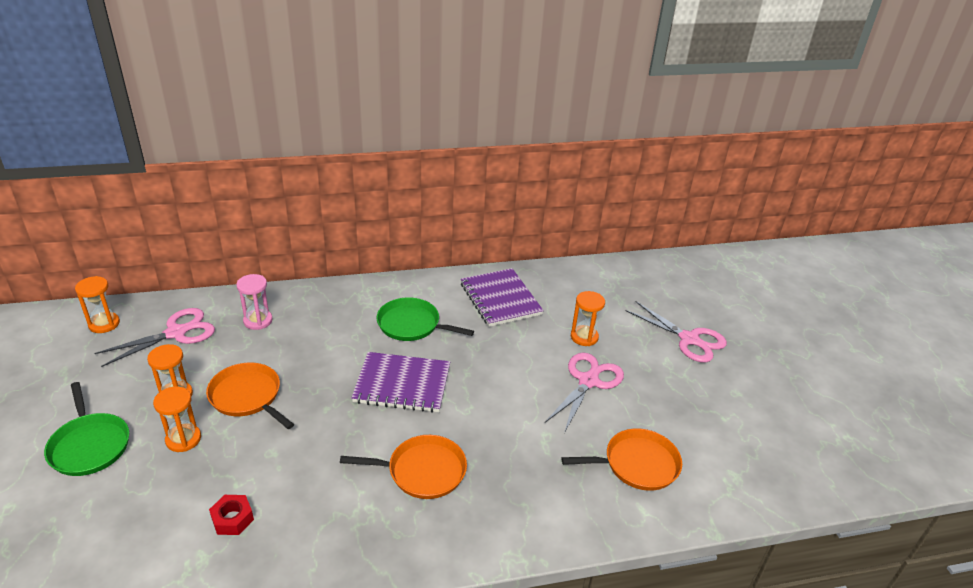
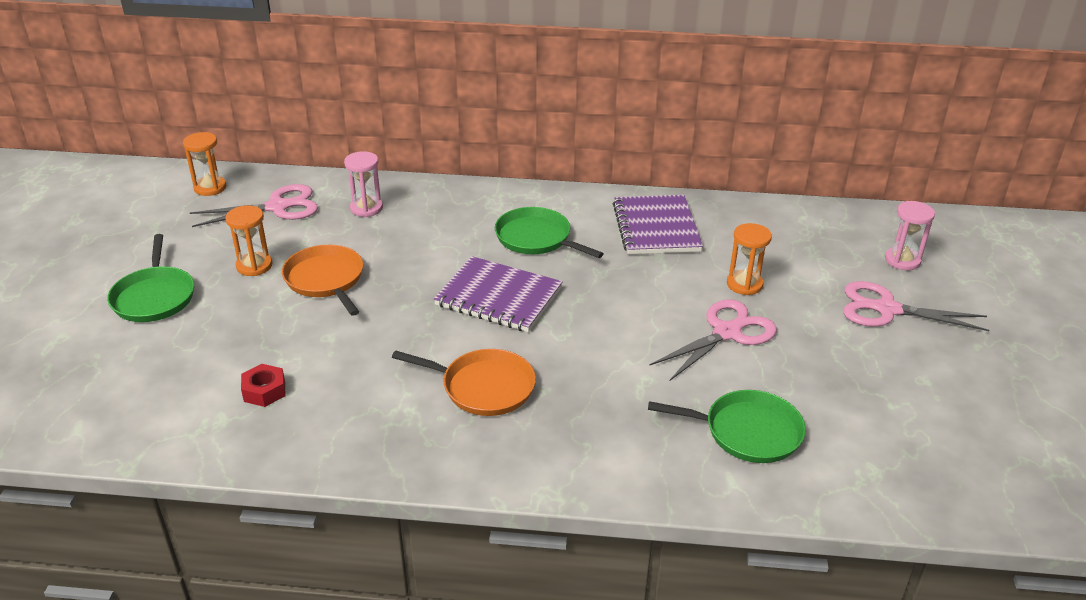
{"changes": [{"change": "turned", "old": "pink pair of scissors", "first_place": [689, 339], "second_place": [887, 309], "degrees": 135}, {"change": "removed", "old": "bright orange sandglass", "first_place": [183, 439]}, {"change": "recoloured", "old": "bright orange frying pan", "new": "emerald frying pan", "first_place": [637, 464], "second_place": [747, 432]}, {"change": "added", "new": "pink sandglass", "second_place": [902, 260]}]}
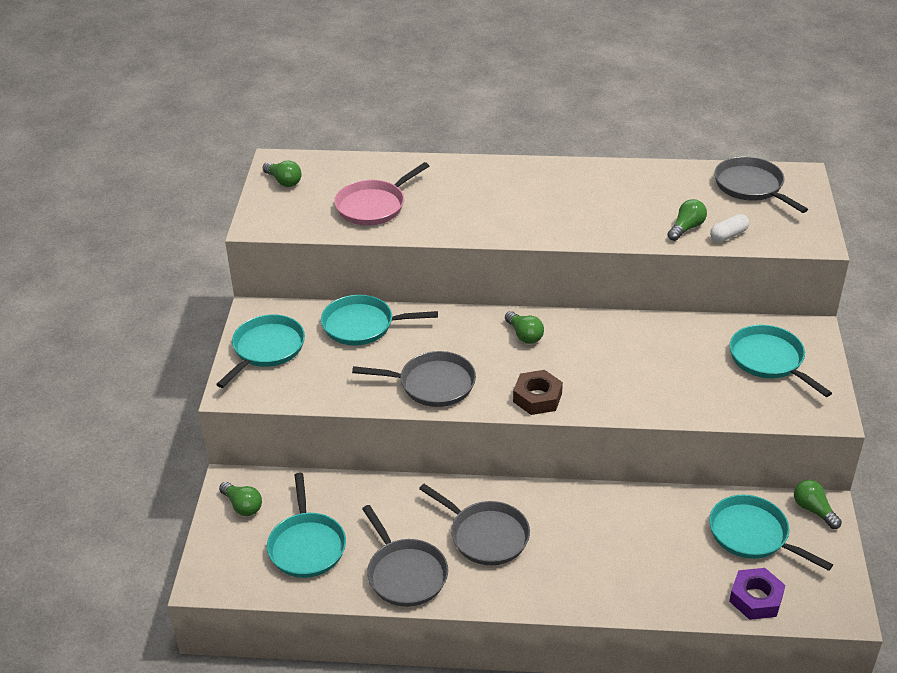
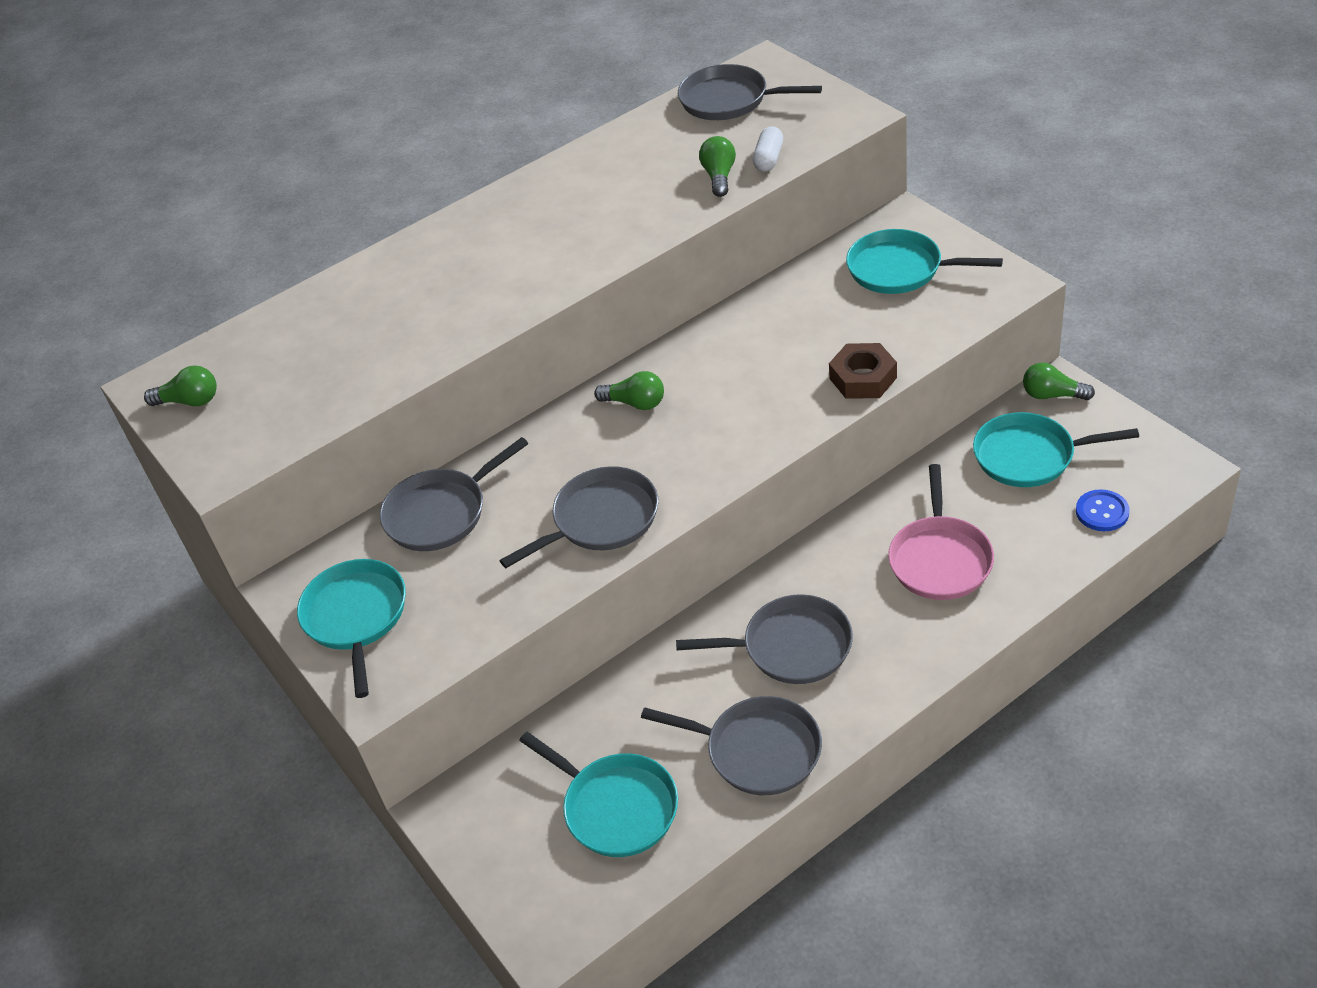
{"changes": [{"change": "moved", "old": "pink frying pan", "first_place": [373, 206], "second_place": [940, 559]}, {"change": "recoloured", "old": "turquoise frying pan", "new": "ash-grey frying pan", "first_place": [362, 325], "second_place": [440, 513]}, {"change": "moved", "old": "russet hex nut", "first_place": [537, 397], "second_place": [863, 378]}, {"change": "removed", "old": "emerald bulb", "first_place": [242, 506]}, {"change": "replaced", "old": "violet hex nut", "new": "royal blue shirt button", "first_place": [756, 598], "second_place": [1102, 512]}]}
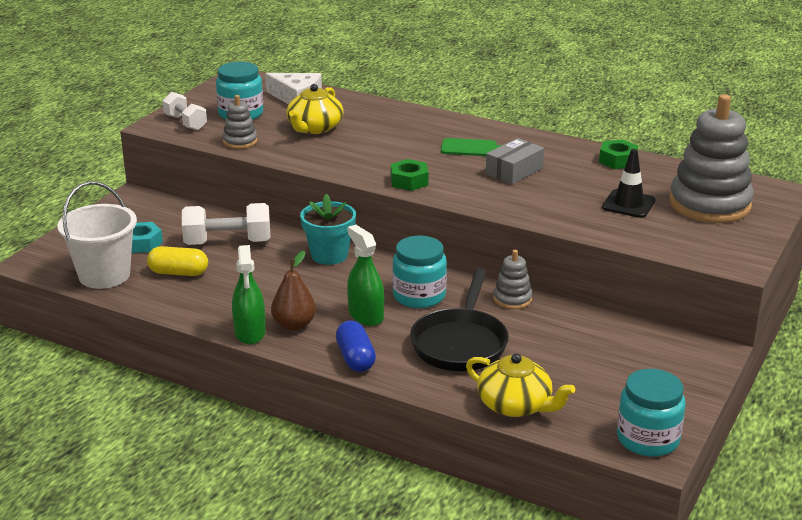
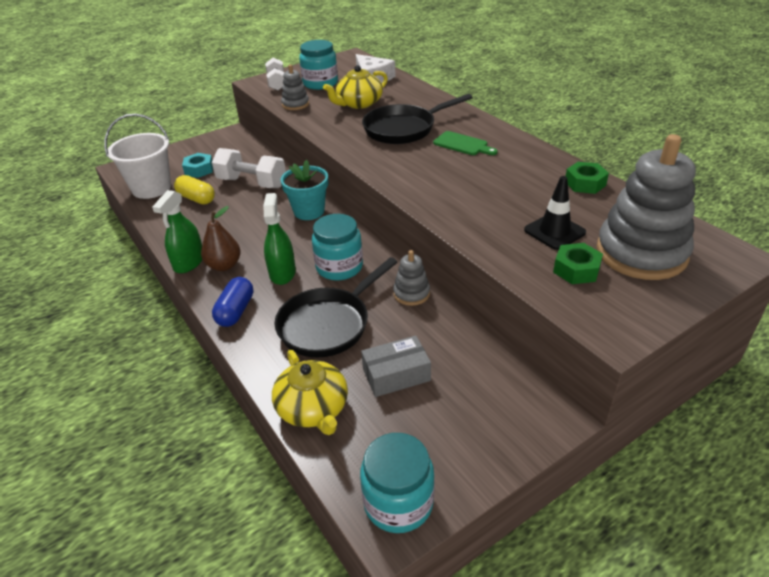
{"changes": [{"change": "moved", "old": "ash-grey box", "first_place": [514, 171], "second_place": [396, 375]}, {"change": "moved", "old": "emerald hex nut", "first_place": [409, 181], "second_place": [576, 269]}, {"change": "added", "new": "jet-black frying pan", "second_place": [403, 129]}]}
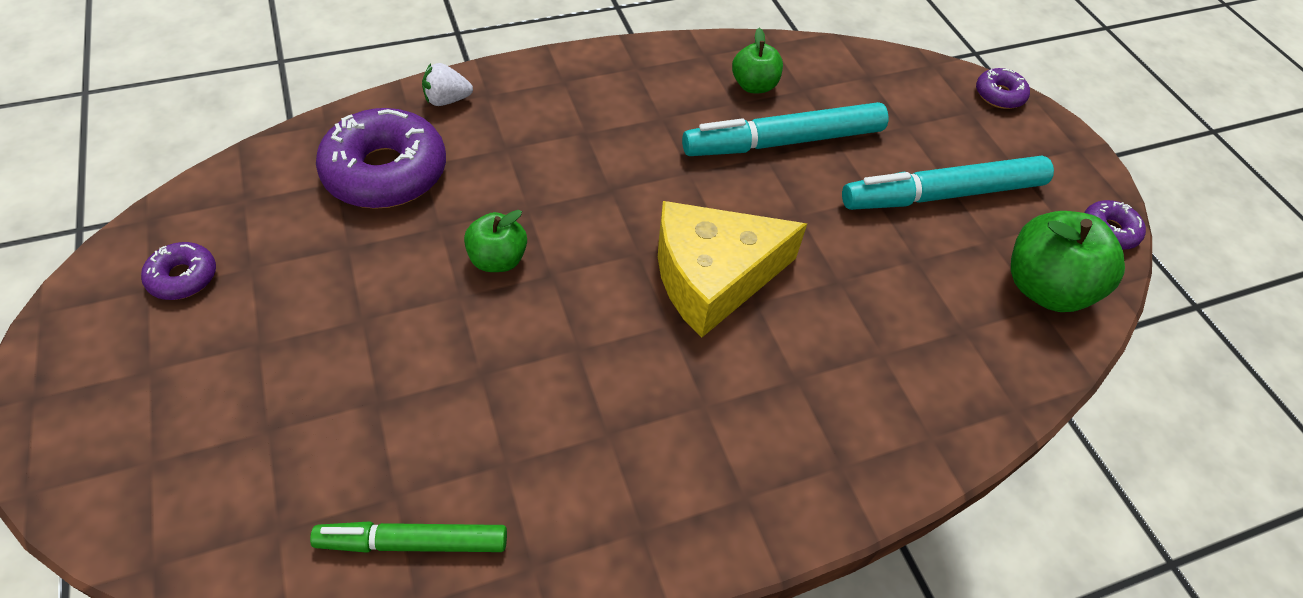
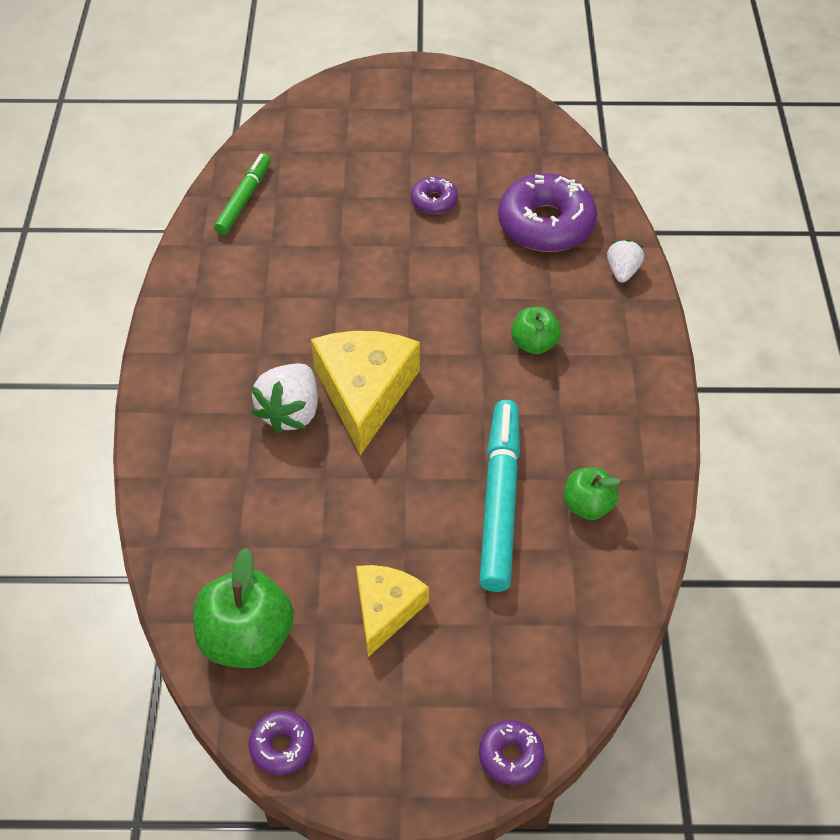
{"changes": [{"change": "replaced", "old": "turquoise felt pen", "new": "bright yellow cheese wedge", "first_place": [943, 194], "second_place": [386, 609]}, {"change": "moved", "old": "emerald toy apple", "first_place": [498, 259], "second_place": [534, 344]}, {"change": "moved", "old": "violet doughnut", "first_place": [183, 277], "second_place": [434, 201]}, {"change": "added", "new": "white toy strawberry", "second_place": [290, 412]}]}
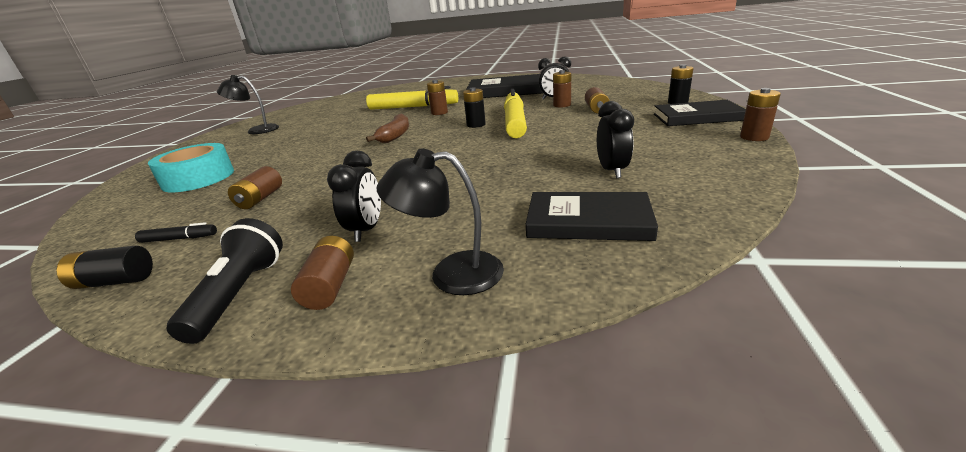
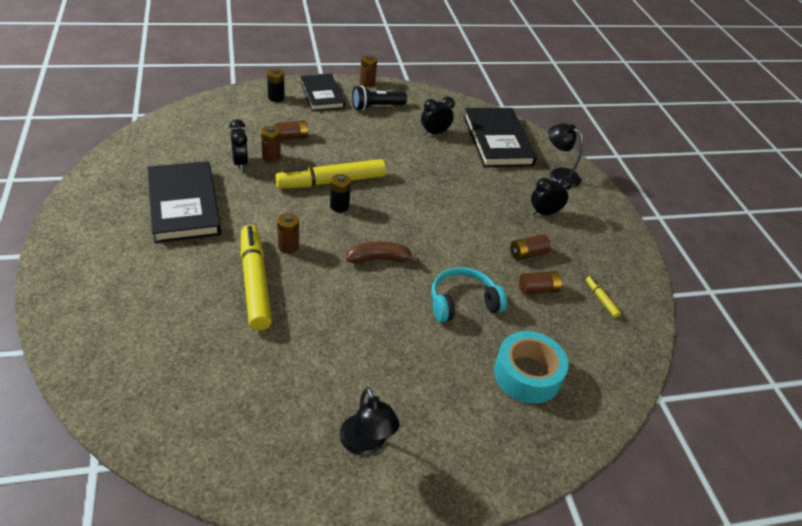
{"changes": [{"change": "turned", "old": "jet-black lamp", "first_place": [451, 273], "second_place": [559, 174], "degrees": 150}, {"change": "resized", "old": "jet-black hardcover", "first_place": [588, 221], "second_place": [497, 141], "factor": 1.51}, {"change": "moved", "old": "jet-black flashlight", "first_place": [240, 293], "second_place": [376, 107]}, {"change": "recoloured", "old": "jet-black felt pen", "new": "bright yellow felt pen", "first_place": [179, 239], "second_place": [601, 299]}, {"change": "moved", "old": "russet AA battery", "first_place": [330, 286], "second_place": [527, 254]}, {"change": "removed", "old": "jet-black AA battery", "first_place": [115, 281]}, {"change": "added", "new": "turquoise headphones", "second_place": [462, 302]}]}
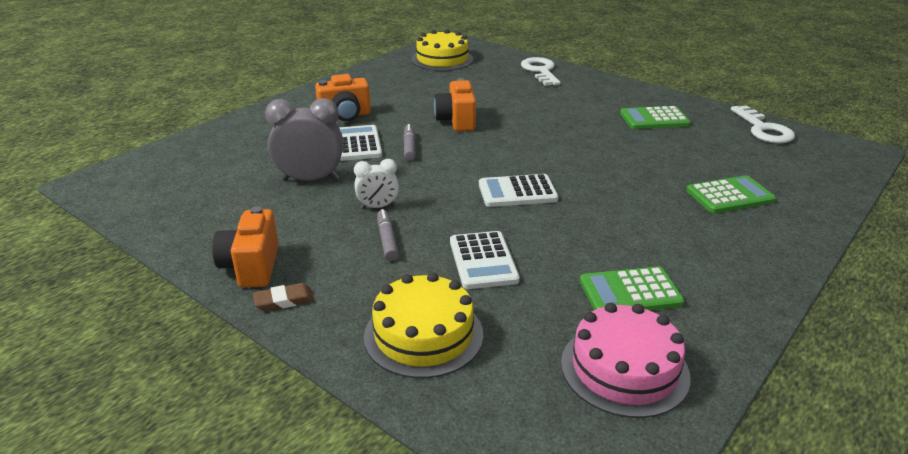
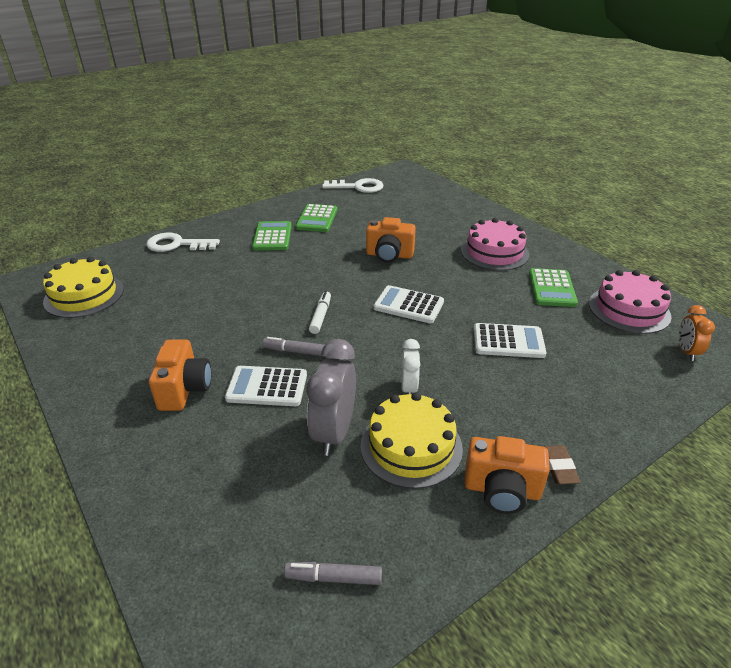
{"changes": [{"change": "moved", "old": "bright orange photo camera", "first_place": [456, 121], "second_place": [389, 255]}, {"change": "turned", "old": "white adding machine", "first_place": [517, 192], "second_place": [408, 305], "degrees": 105}, {"change": "moved", "old": "emerald adding machine", "first_place": [730, 196], "second_place": [272, 237]}, {"change": "moved", "old": "ash-grey felt pen", "first_place": [387, 240], "second_place": [333, 578]}, {"change": "moved", "old": "bright yellow gateau", "first_place": [423, 335], "second_place": [411, 446]}, {"change": "added", "new": "pink gateau", "second_place": [494, 252]}, {"change": "added", "new": "white felt pen", "second_place": [320, 316]}, {"change": "added", "new": "bright orange bedside clock", "second_place": [686, 352]}]}
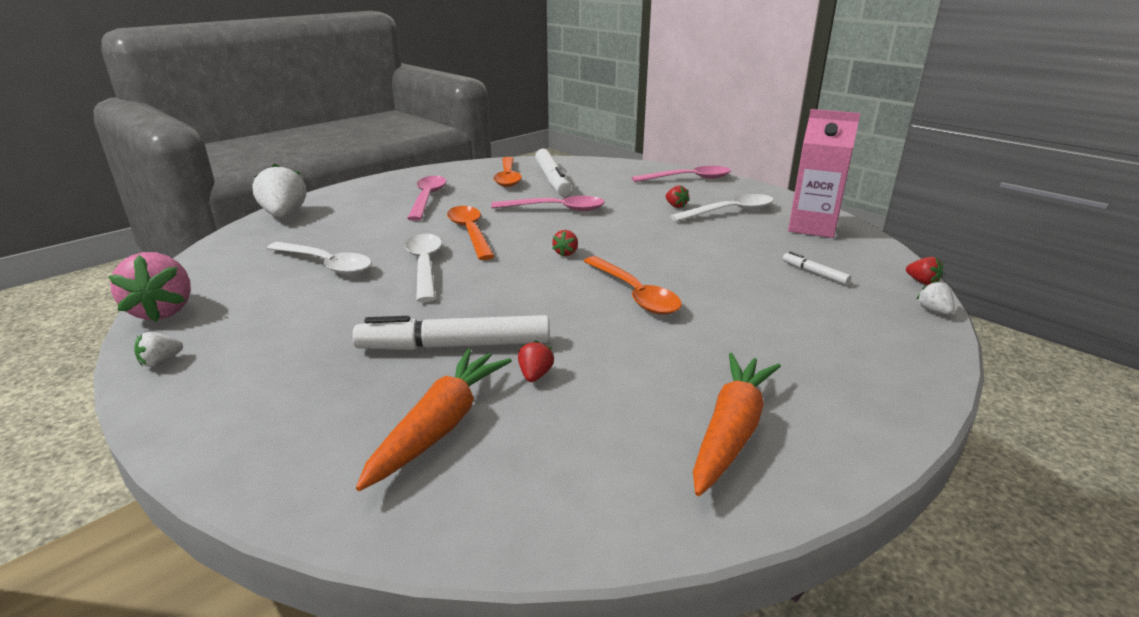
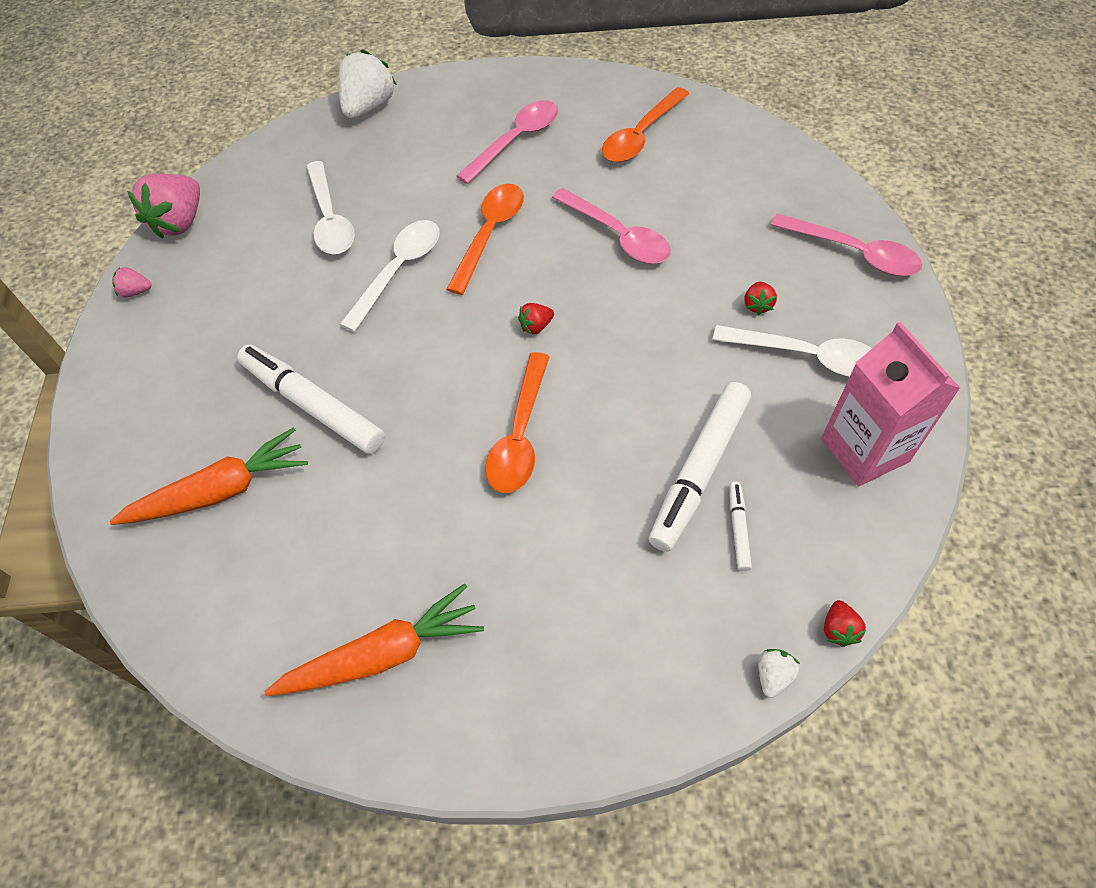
{"changes": [{"change": "moved", "old": "white felt pen", "first_place": [552, 180], "second_place": [699, 471]}, {"change": "recoloured", "old": "white toy strawberry", "new": "pink toy strawberry", "first_place": [161, 362], "second_place": [136, 292]}, {"change": "removed", "old": "scarlet toy strawberry", "first_place": [535, 375]}]}
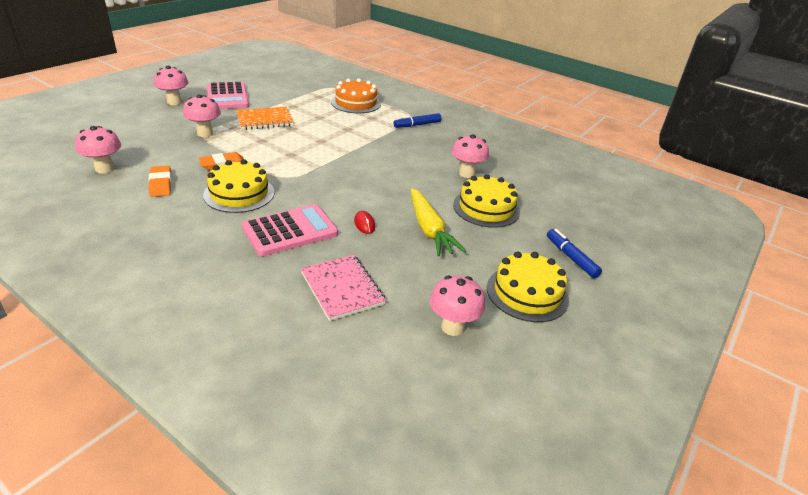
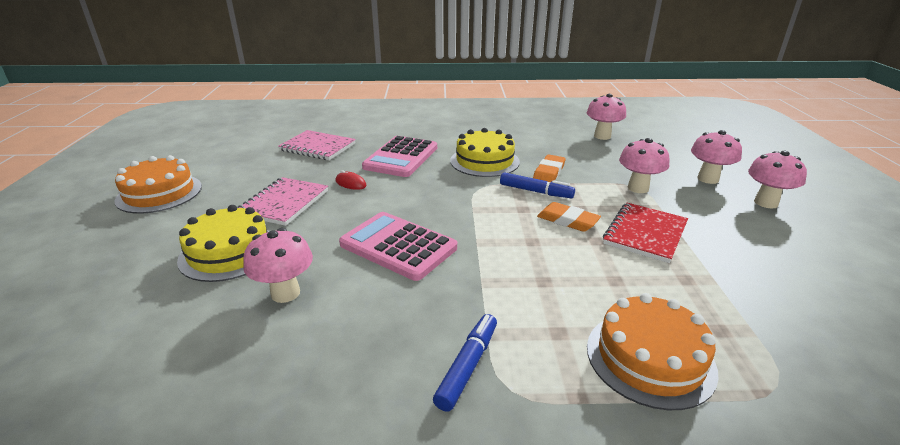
{"changes": [{"change": "moved", "old": "pink adding machine", "first_place": [227, 97], "second_place": [398, 246]}, {"change": "recoloured", "old": "bright orange notepad", "new": "scarlet notepad", "first_place": [265, 120], "second_place": [645, 234]}, {"change": "moved", "old": "bright orange gum eraser", "first_place": [161, 184], "second_place": [567, 220]}, {"change": "replaced", "old": "bright yellow carrot", "new": "pink notepad", "first_place": [429, 229], "second_place": [284, 203]}, {"change": "moved", "old": "royal blue felt pen", "first_place": [571, 257], "second_place": [535, 191]}, {"change": "recoloured", "old": "bright yellow gateau", "new": "bright orange gateau", "first_place": [527, 293], "second_place": [159, 193]}, {"change": "moved", "old": "pink toadstool", "first_place": [452, 327], "second_place": [708, 179]}]}
